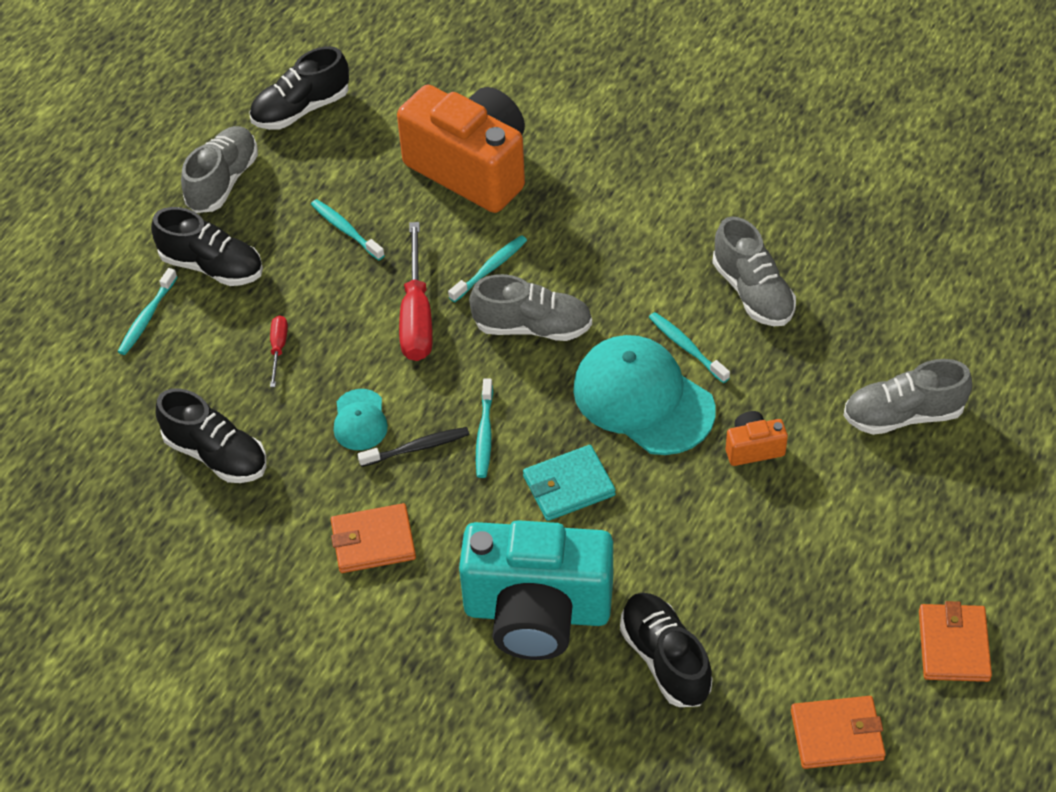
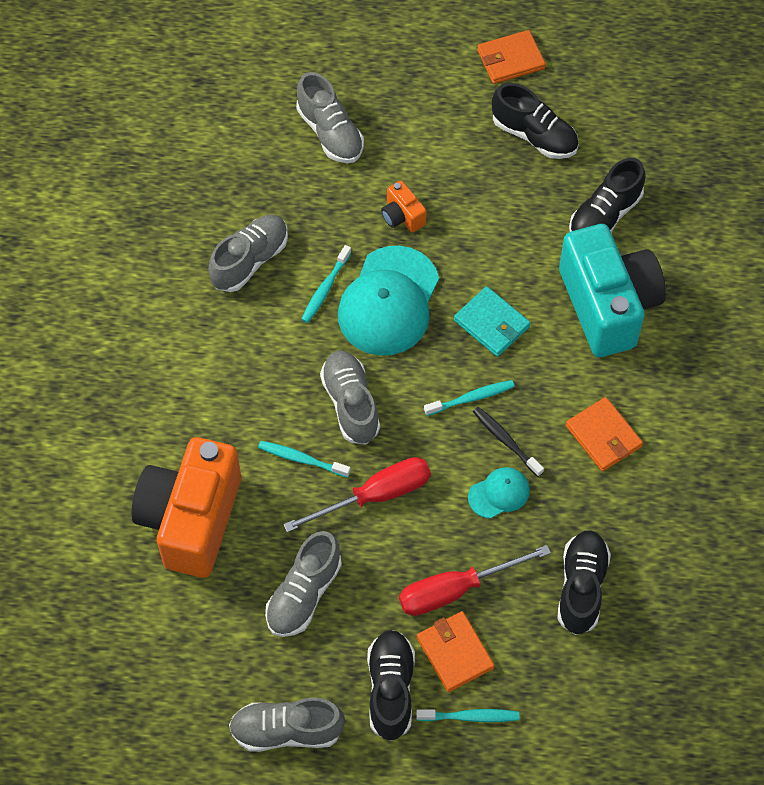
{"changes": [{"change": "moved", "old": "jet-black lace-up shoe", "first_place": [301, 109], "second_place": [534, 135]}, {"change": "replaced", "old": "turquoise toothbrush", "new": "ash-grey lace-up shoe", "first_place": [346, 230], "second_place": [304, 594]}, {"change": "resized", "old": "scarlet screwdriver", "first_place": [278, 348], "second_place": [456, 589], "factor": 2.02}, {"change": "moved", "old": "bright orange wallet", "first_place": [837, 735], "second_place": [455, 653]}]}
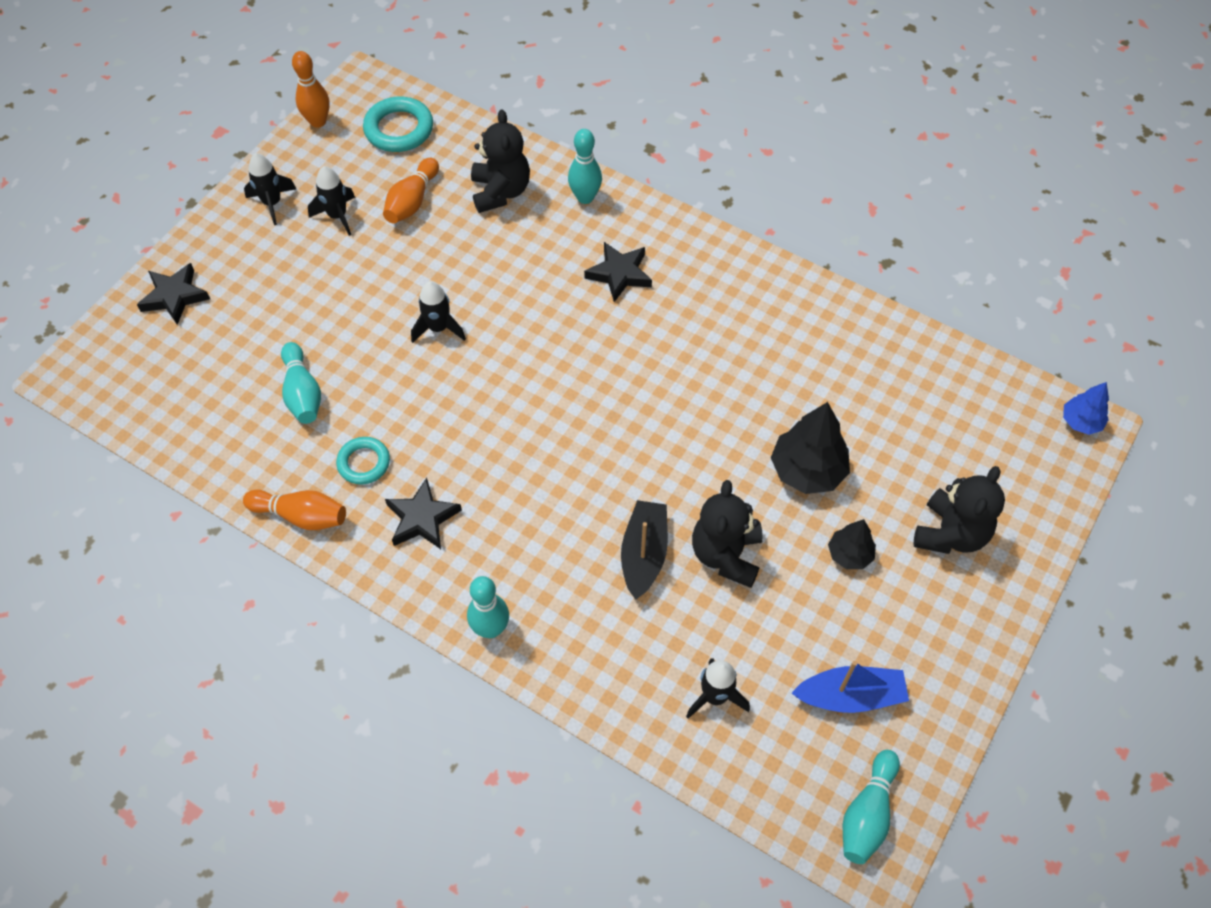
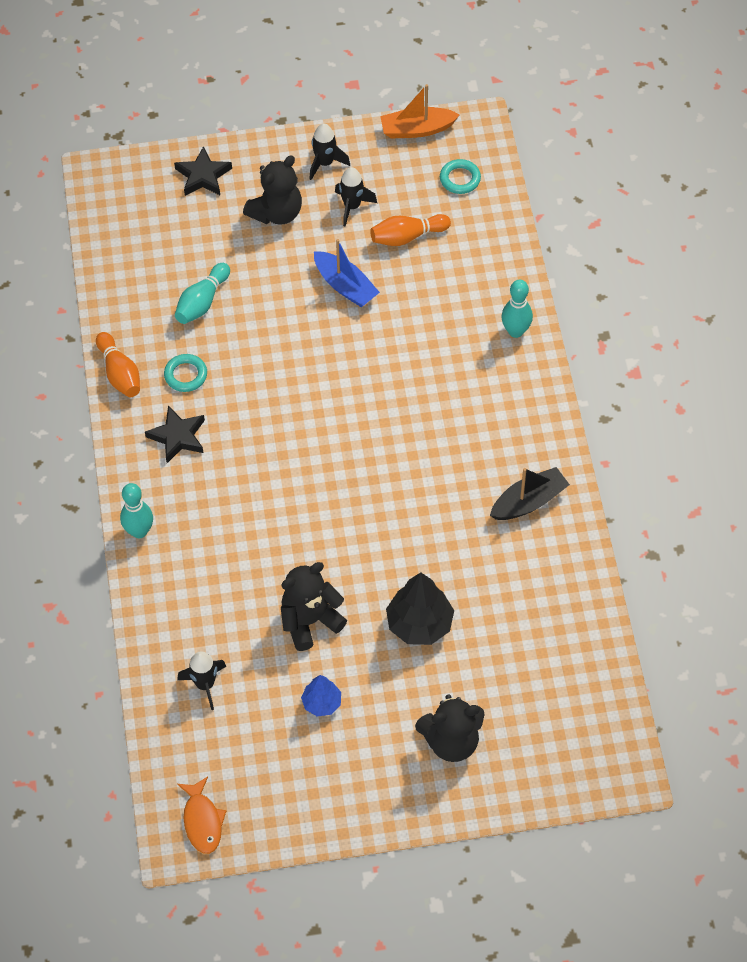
{"changes": [{"change": "replaced", "old": "bright orange bowling pin", "new": "bright orange sailboat", "first_place": [318, 121], "second_place": [417, 129]}, {"change": "resized", "old": "turquoise ring", "first_place": [399, 129], "second_place": [460, 179], "factor": 0.64}, {"change": "moved", "old": "jet-black stuffed bear", "first_place": [500, 192], "second_place": [276, 213]}, {"change": "removed", "old": "jet-black five-pointed star", "first_place": [619, 274]}, {"change": "removed", "old": "jet-black rocket", "first_place": [438, 328]}, {"change": "moved", "old": "royal blue fir tree", "first_place": [1080, 422], "second_place": [322, 703]}, {"change": "moved", "old": "jet-black sailboat", "first_place": [644, 554], "second_place": [529, 502]}, {"change": "removed", "old": "jet-black fir tree", "first_place": [849, 554]}, {"change": "moved", "old": "royal blue sailboat", "first_place": [850, 696], "second_place": [345, 286]}, {"change": "replaced", "old": "turquoise bowling pin", "new": "bright orange fish", "first_place": [867, 814], "second_place": [202, 821]}]}
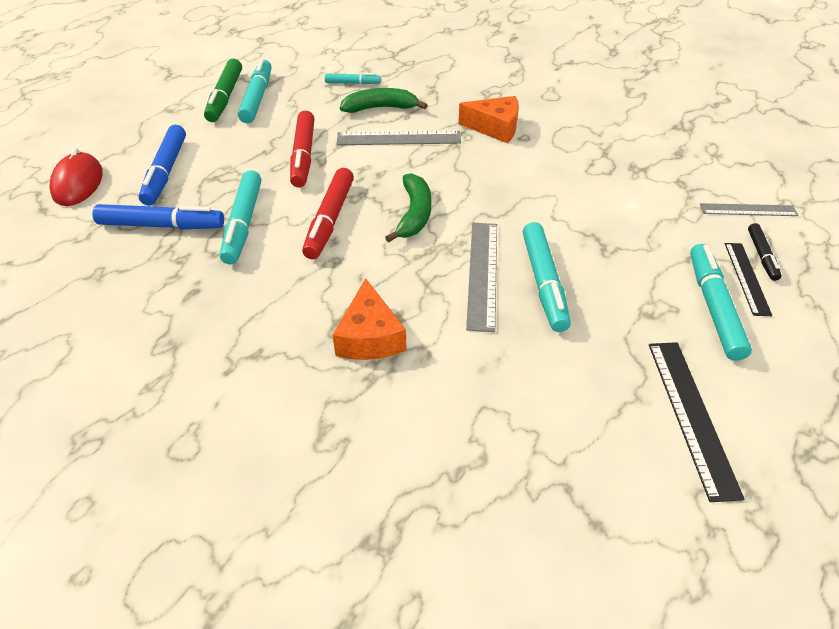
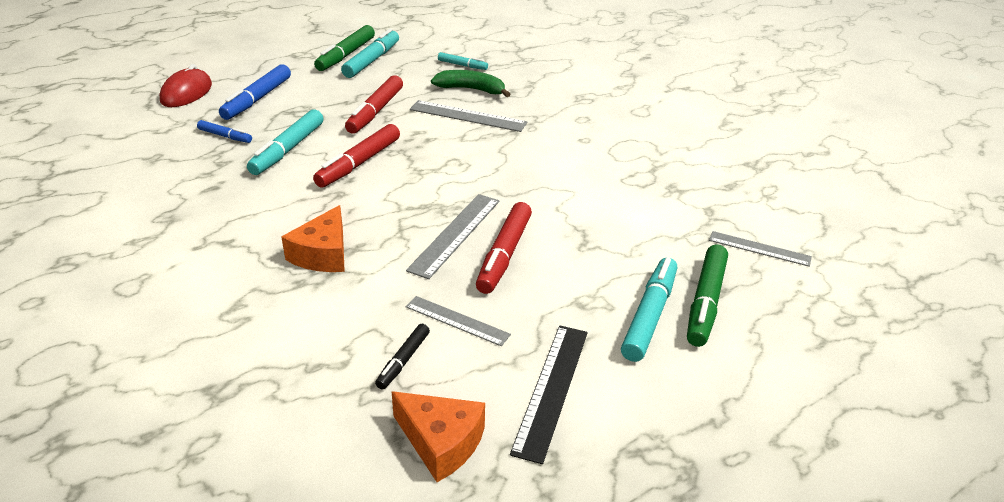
{"changes": [{"change": "moved", "old": "bright orange cheese wedge", "first_place": [495, 127], "second_place": [441, 442]}, {"change": "removed", "old": "emerald banana fruit", "first_place": [414, 214]}, {"change": "resized", "old": "royal blue felt pen", "first_place": [162, 225], "second_place": [225, 136], "factor": 0.56}, {"change": "recoloured", "old": "turquoise felt pen", "new": "scarlet felt pen", "first_place": [544, 282], "second_place": [504, 255]}, {"change": "moved", "old": "jet-black felt pen", "first_place": [761, 256], "second_place": [403, 361]}, {"change": "replaced", "old": "jet-black measuring stick", "new": "emerald felt pen", "first_place": [747, 278], "second_place": [705, 302]}, {"change": "added", "new": "ash-grey measuring stick", "second_place": [457, 320]}]}
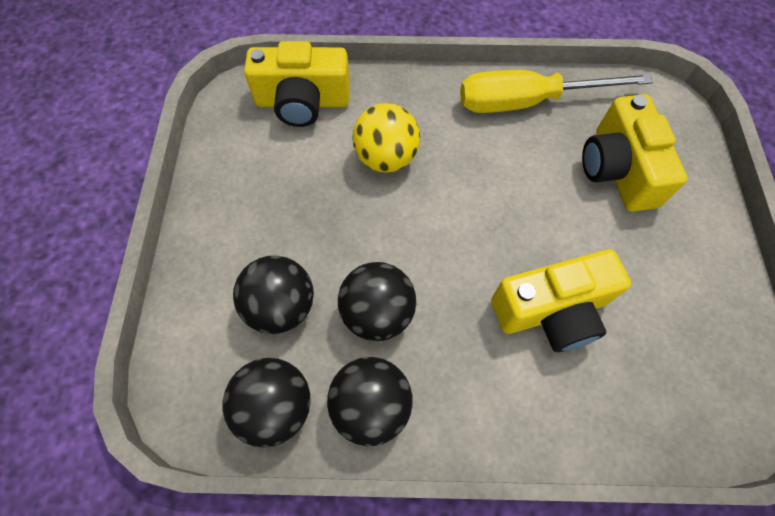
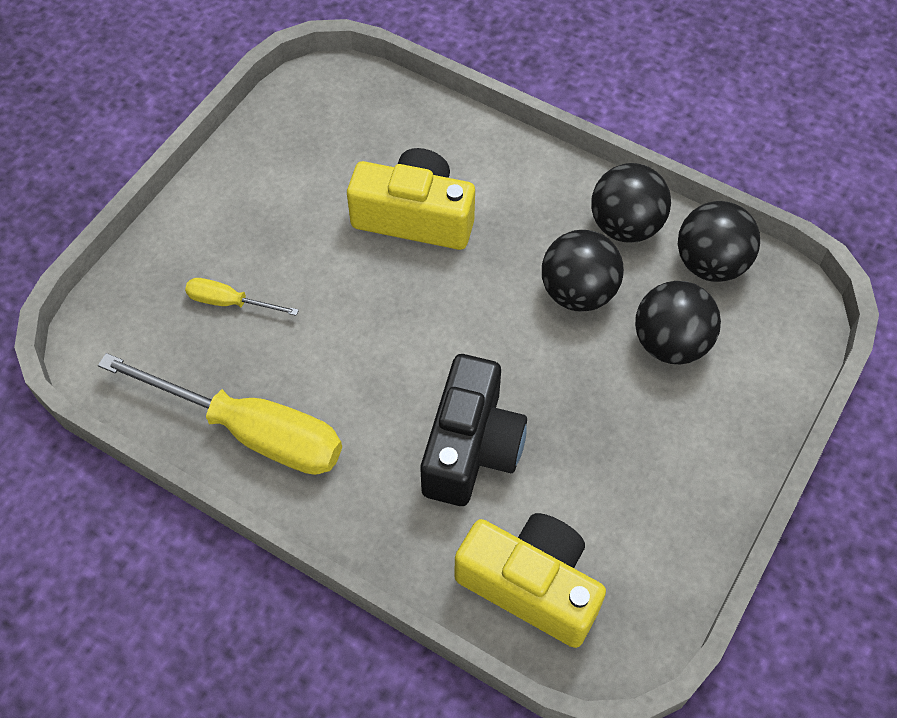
{"changes": [{"change": "replaced", "old": "bright yellow photo camera", "new": "bright yellow screwdriver", "first_place": [617, 170], "second_place": [230, 302]}, {"change": "replaced", "old": "bright yellow sphere", "new": "jet-black photo camera", "first_place": [386, 158], "second_place": [471, 447]}]}
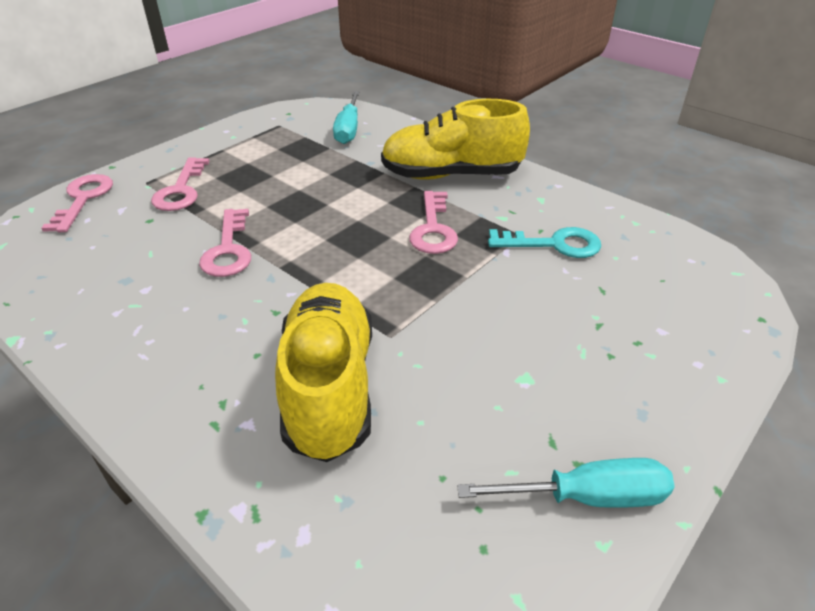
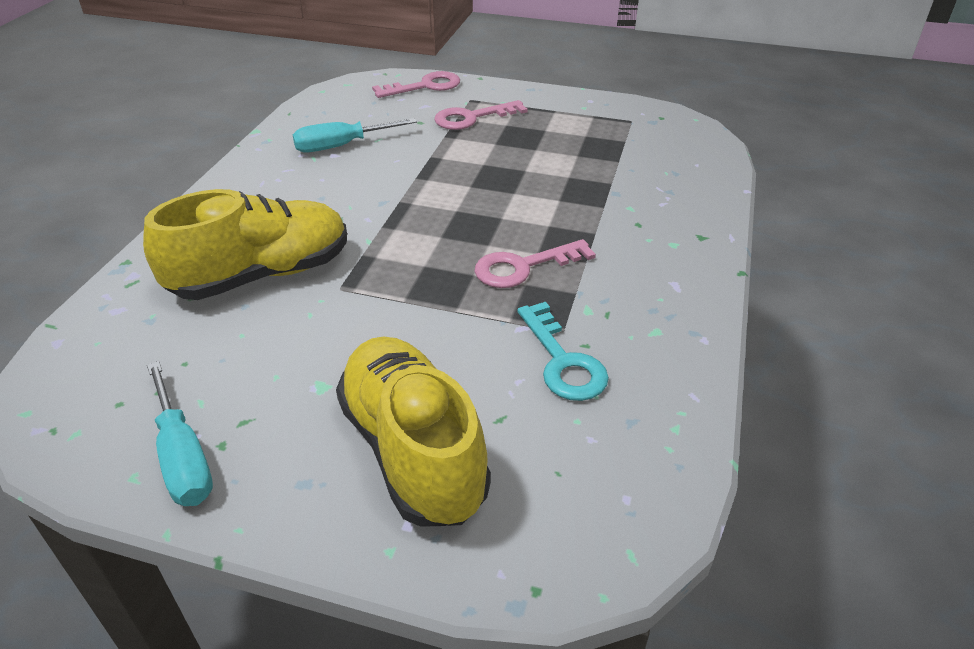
{"changes": [{"change": "moved", "old": "turquoise screwdriver", "first_place": [348, 129], "second_place": [342, 146]}, {"change": "moved", "old": "bright yellow lace-up shoe", "first_place": [451, 175], "second_place": [413, 450]}, {"change": "removed", "old": "pink door key", "first_place": [228, 250]}]}
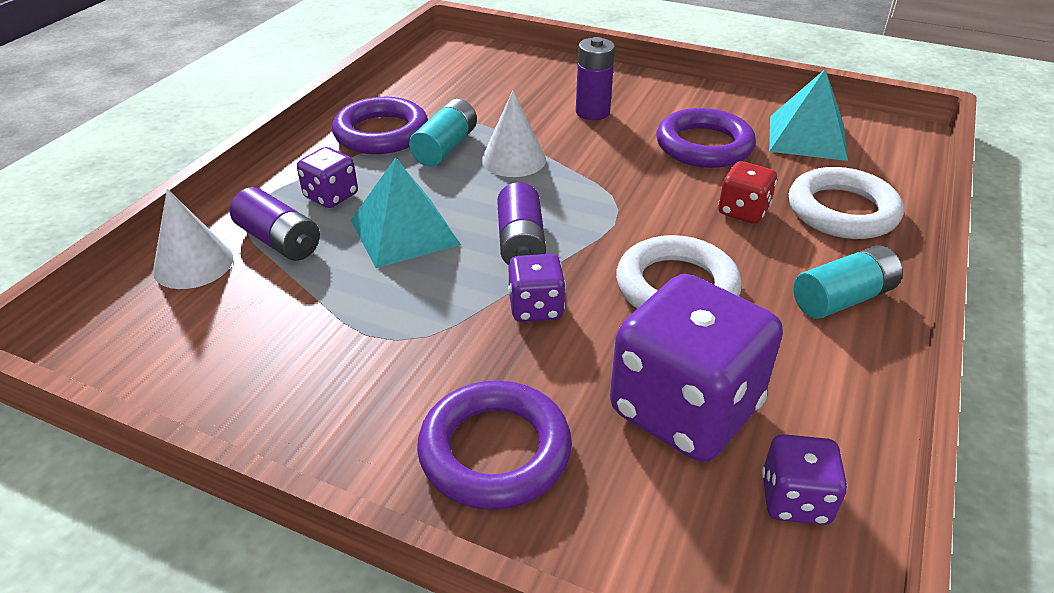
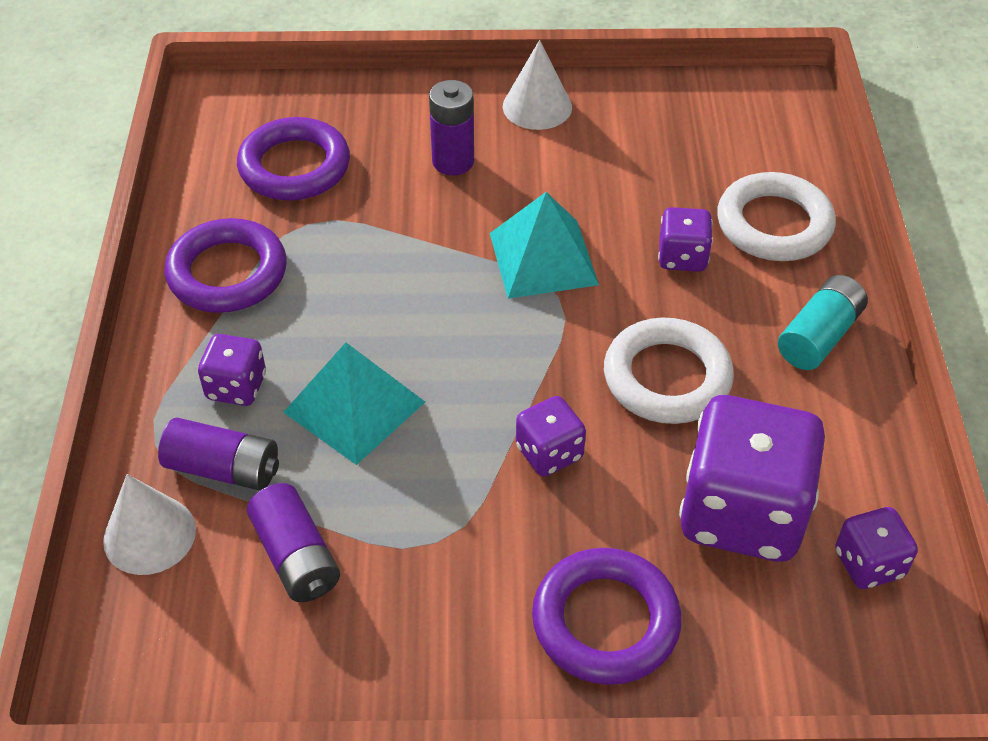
{"changes": [{"change": "moved", "old": "turquoise solid pyramid", "first_place": [807, 137], "second_place": [543, 258]}, {"change": "moved", "old": "white solid cone", "first_place": [513, 159], "second_place": [537, 106]}, {"change": "removed", "old": "turquoise AA battery", "first_place": [445, 147]}, {"change": "moved", "old": "violet ring", "first_place": [704, 146], "second_place": [294, 167]}, {"change": "recoloured", "old": "scarlet game die", "new": "violet game die", "first_place": [743, 211], "second_place": [682, 257]}, {"change": "moved", "old": "violet AA battery", "first_place": [521, 242], "second_place": [296, 557]}]}
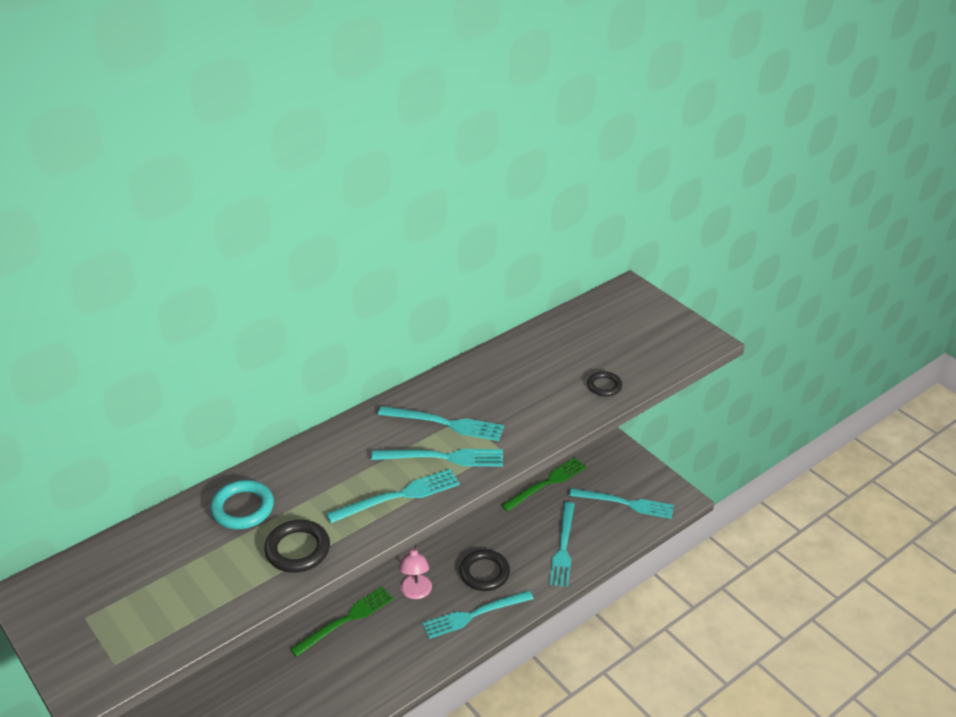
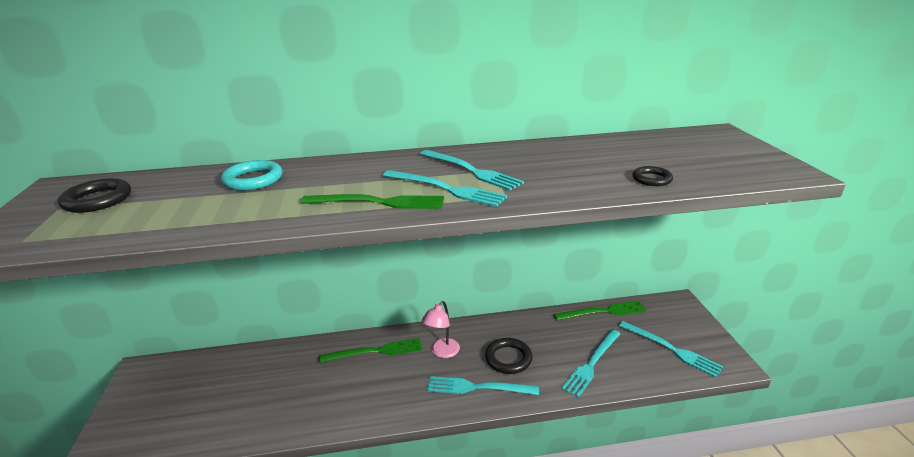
{"changes": [{"change": "recoloured", "old": "turquoise table fork", "new": "emerald table fork", "first_place": [398, 496], "second_place": [378, 202]}, {"change": "moved", "old": "jet-black ring", "first_place": [297, 549], "second_place": [97, 200]}]}
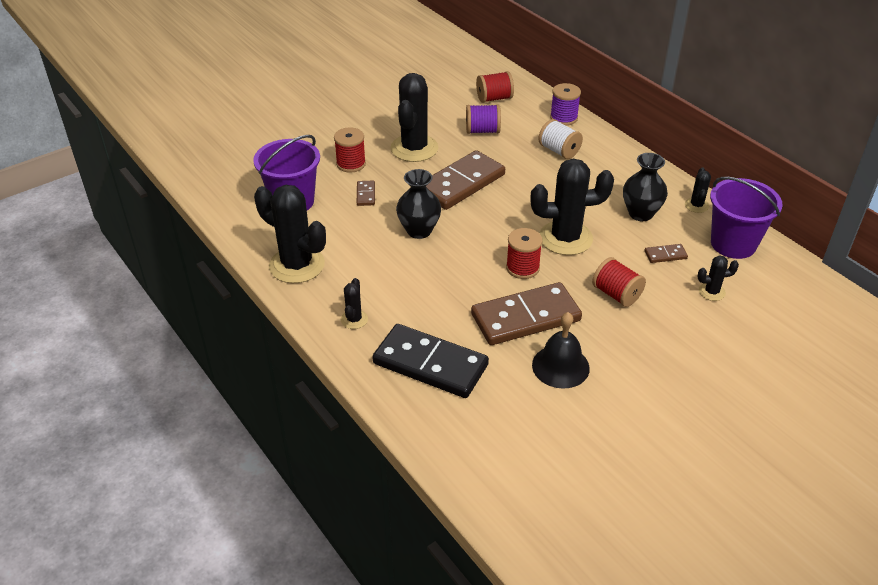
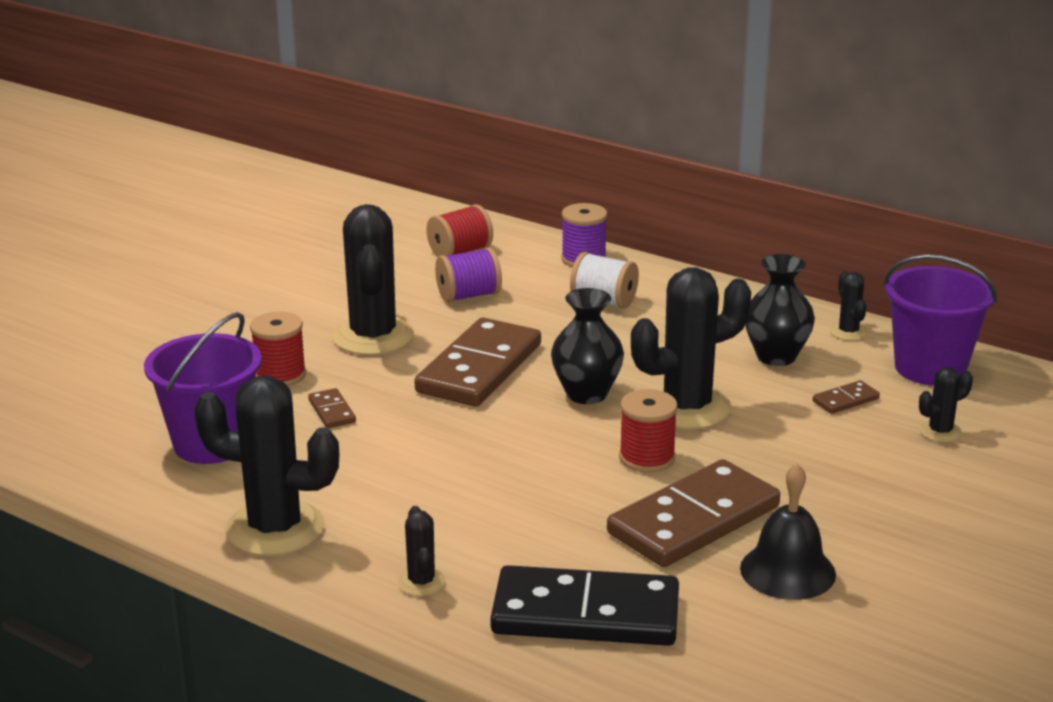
{"changes": [{"change": "moved", "old": "jet-black flower vase", "first_place": [419, 230], "second_place": [586, 394]}, {"change": "removed", "old": "scarlet spool", "first_place": [616, 294]}]}
